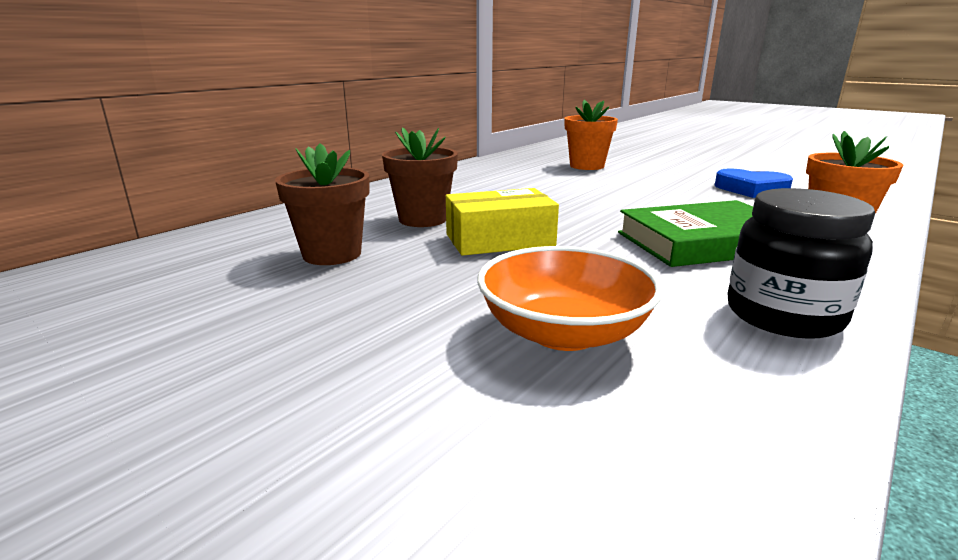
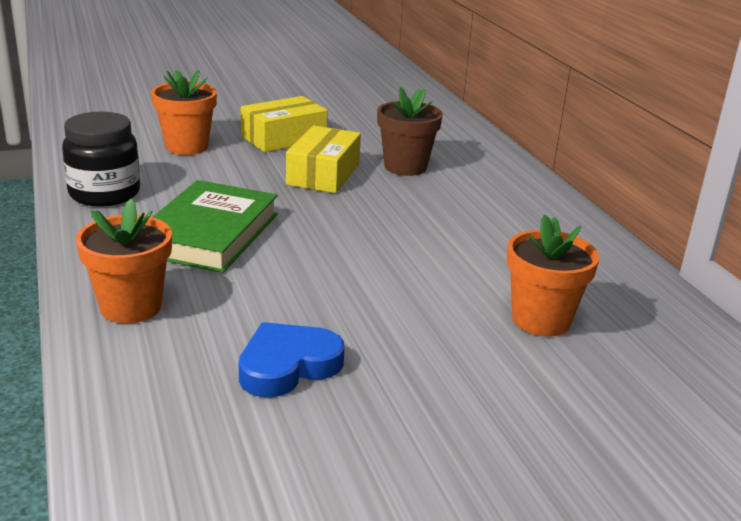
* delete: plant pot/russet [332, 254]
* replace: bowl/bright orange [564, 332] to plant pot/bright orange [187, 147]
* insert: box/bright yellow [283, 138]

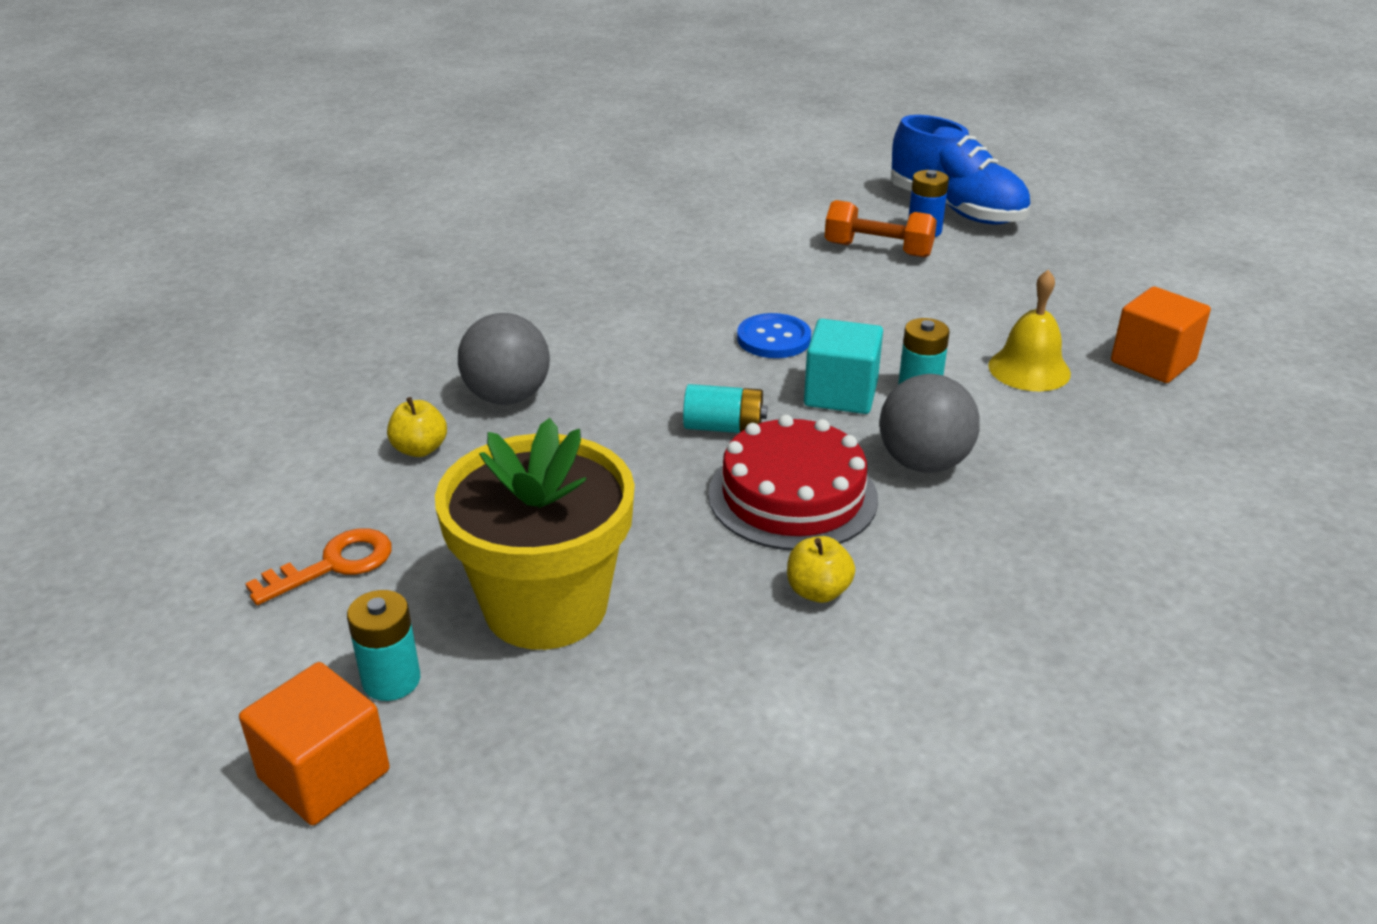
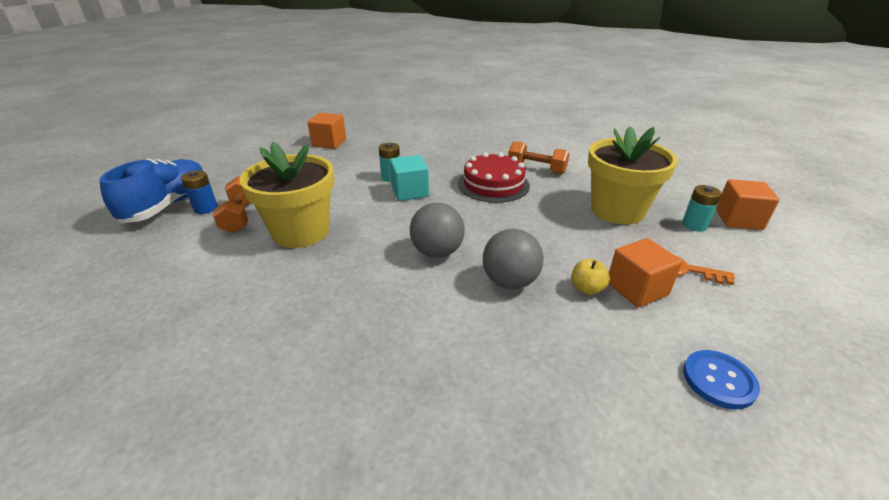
* delete: hand bell/bright yellow [1029, 369]
* move: sewing button/royal blue [773, 339] to [718, 380]
* move: play ball/gray [923, 463] to [437, 252]
* delete: power cell/aqua [723, 427]
* replace: apple/bright yellow [818, 591] to dumbbell/bright orange [536, 169]
* insert: plant pot/bright yellow [301, 232]
* insert: block/bright orange [637, 289]

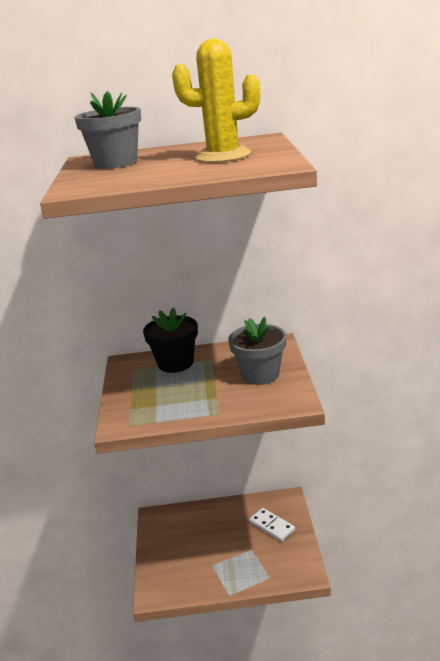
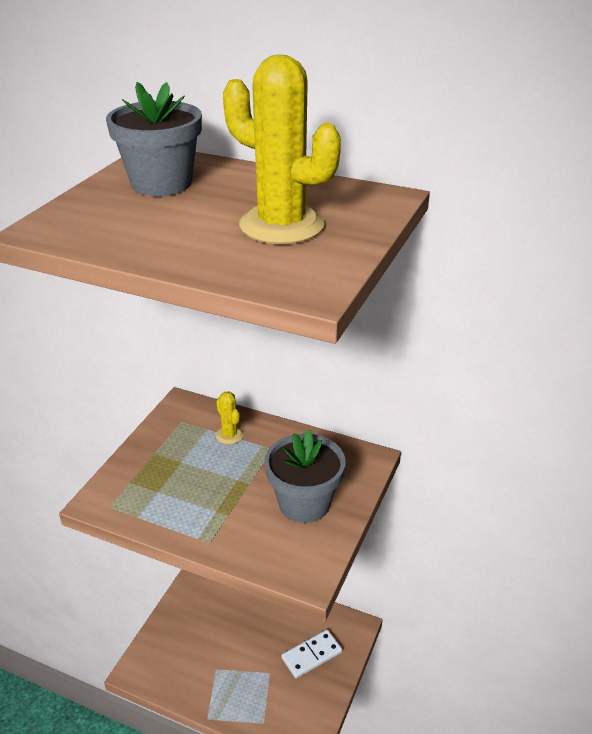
* replace: plant pot/jet-black [175, 363] to cactus/bright yellow [229, 435]
* rotate: domino tile/pure white [272, 526] = [311, 655] 75 degrees clockwise

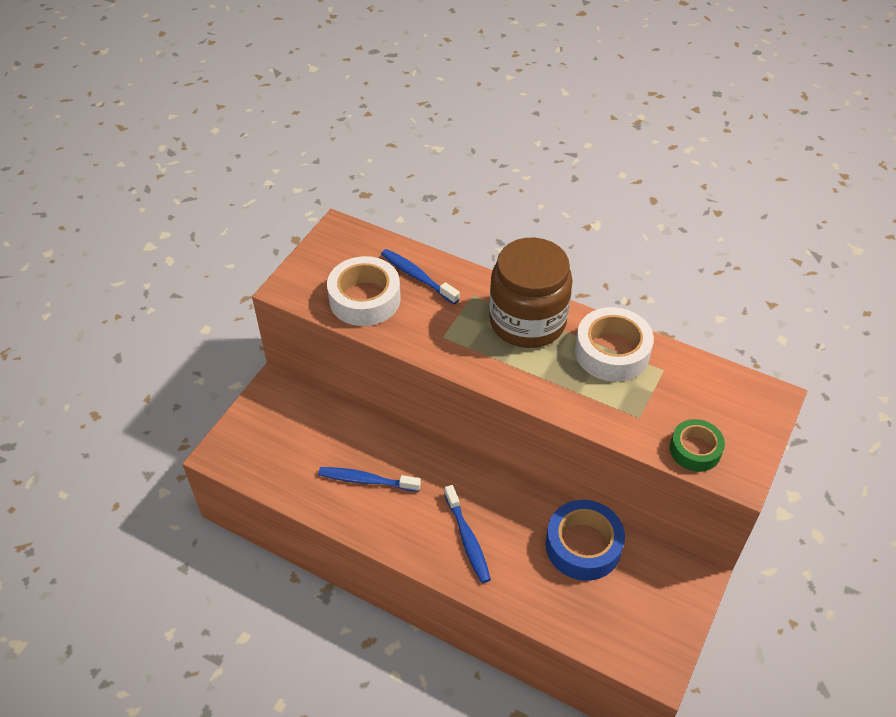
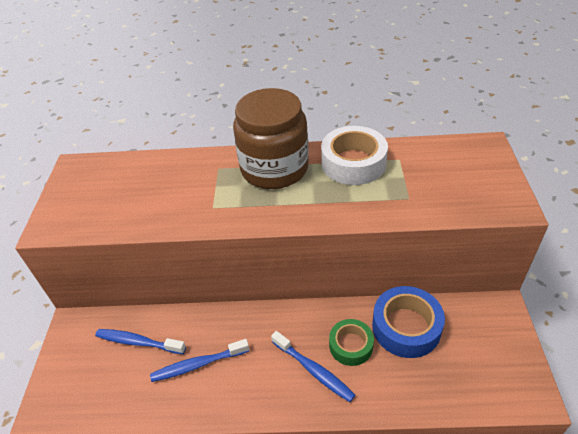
* move: toothbrush/royal blue [417, 276] to [138, 342]
* delete: tape/pure white [365, 299]
* move: tape/emerald [695, 450] to [351, 345]

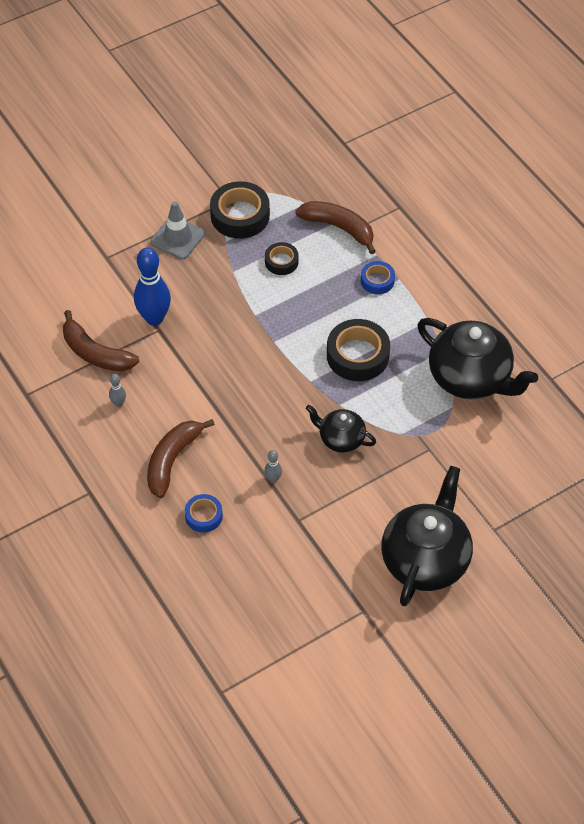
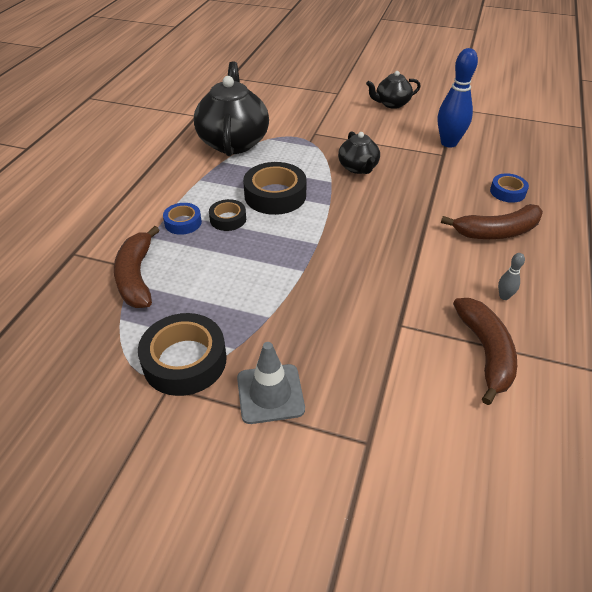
* move: tape/jet-black [281, 262] to [228, 219]
* move: tenpin/royal blue [154, 318] to [449, 143]
* delete: tenpin/gray [273, 479]
* resize: teapot/jet-black [426, 560] = [391, 104] x0.54

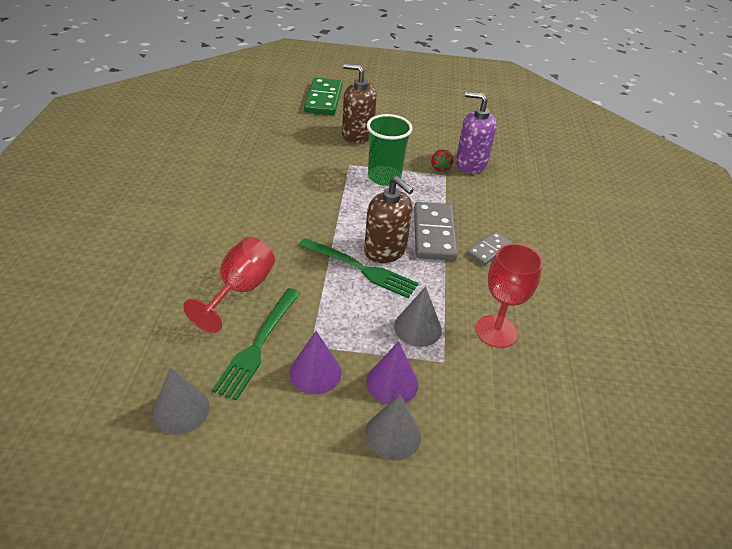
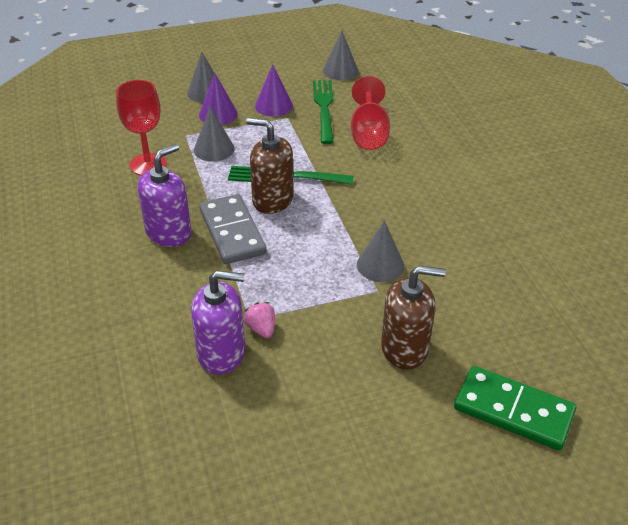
* rotate: domino tile/emerald [323, 99] = [513, 410] 45 degrees counterclockwise
* delete: cup/emerald [384, 177]
* recolor: strawberry/red [440, 168] to strawberry/rose-pink [261, 329]
* replace: domino tile/gray [489, 250] to soap dispenser/royal purple [169, 233]
* insert: cone/gray [380, 265]

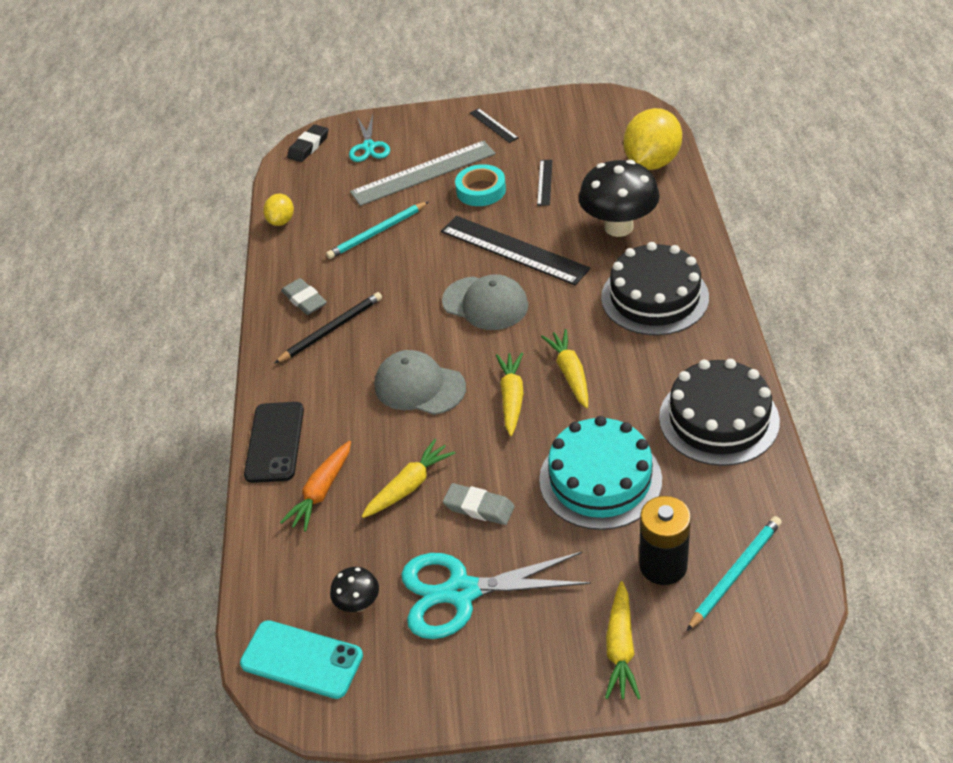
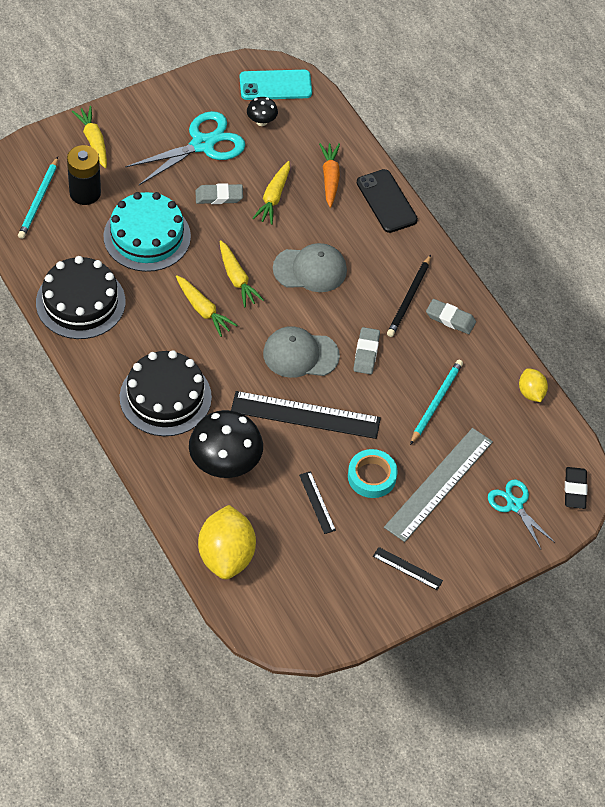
* insert: eraser/gray [366, 353]

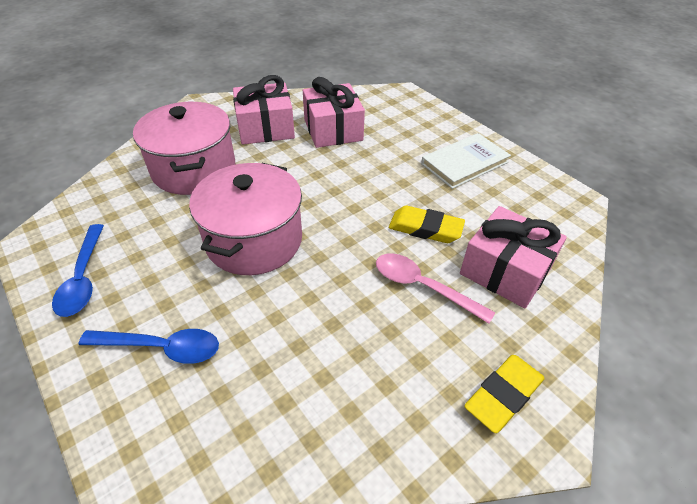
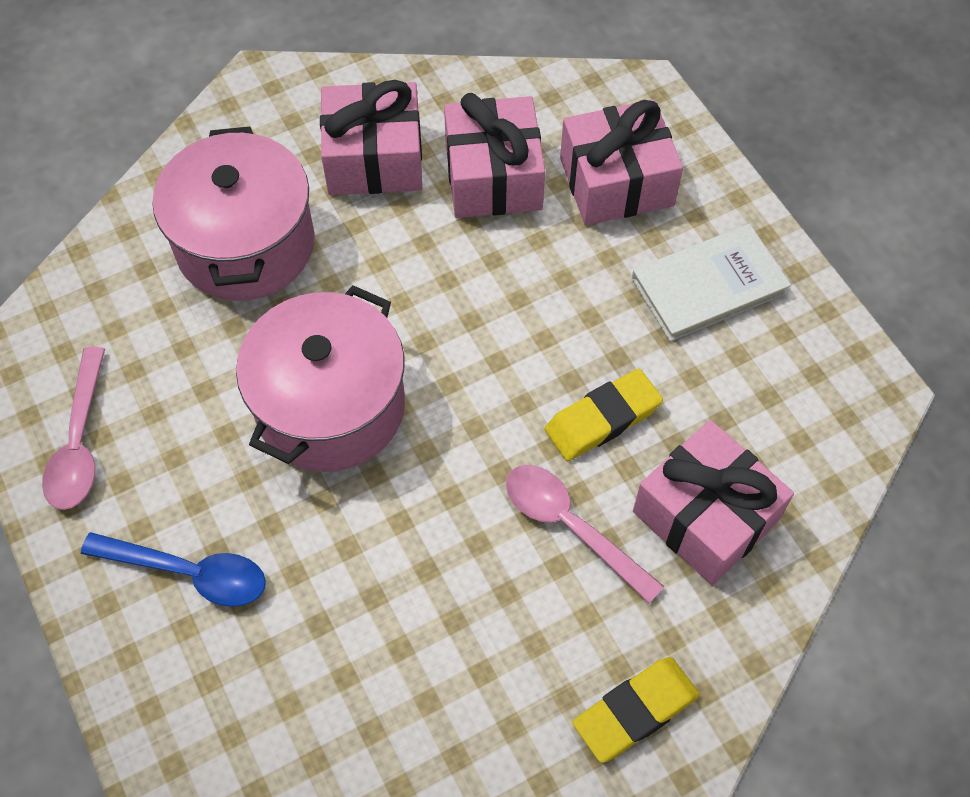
* rotate: eraser/bright yellow [425, 229] = [602, 419] 60 degrees counterclockwise
* recolor: tablespoon/royal blue [83, 278] to tablespoon/rose-pink [80, 442]
* insert: present/rose-pink [616, 182]

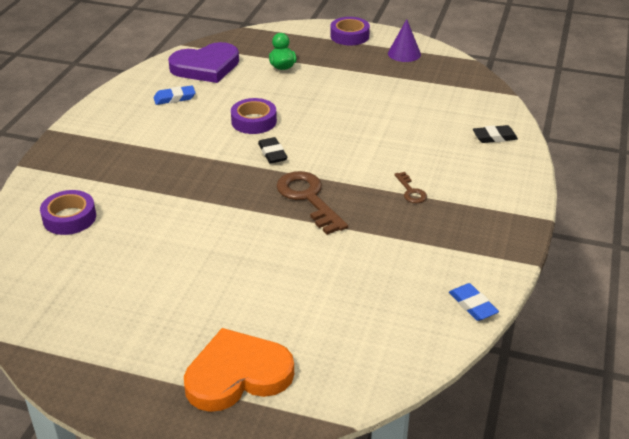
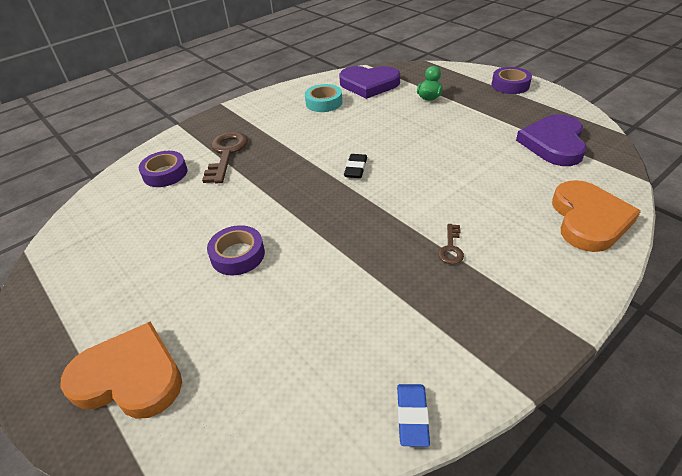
* delete: cone/royal purple [404, 53]
* replace: eraser/royal blue [174, 98] to tape/aqua [324, 103]
* move: tape/royal purple [254, 121] to [238, 255]
* replace: eraser/jet-black [494, 137] to love heart/bright orange [588, 219]
* move: key/russet [308, 198] to [226, 153]
* insert: love heart/royal purple [553, 143]

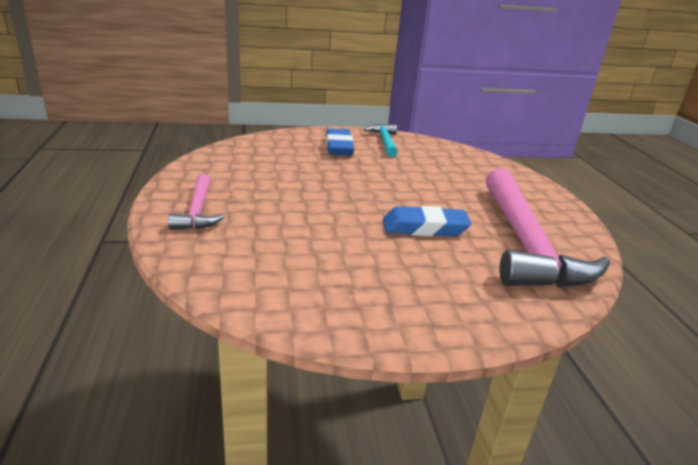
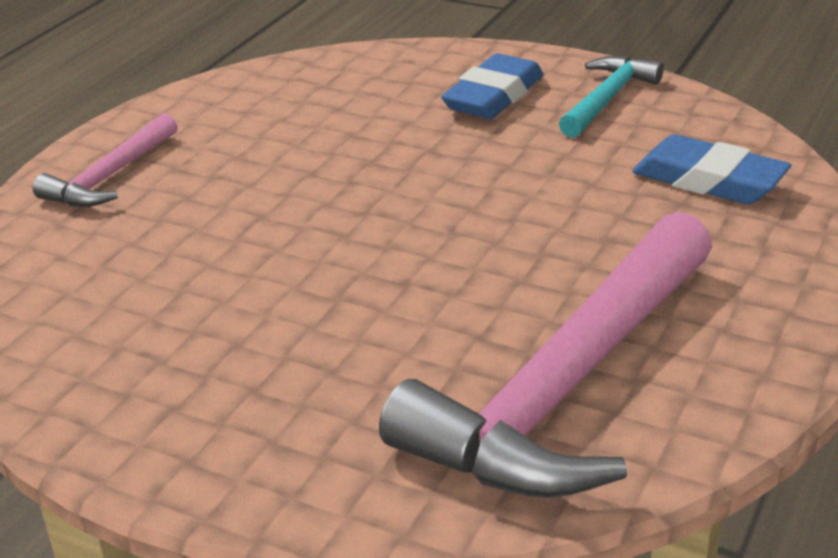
* move: eraser/royal blue [424, 228] to [708, 180]

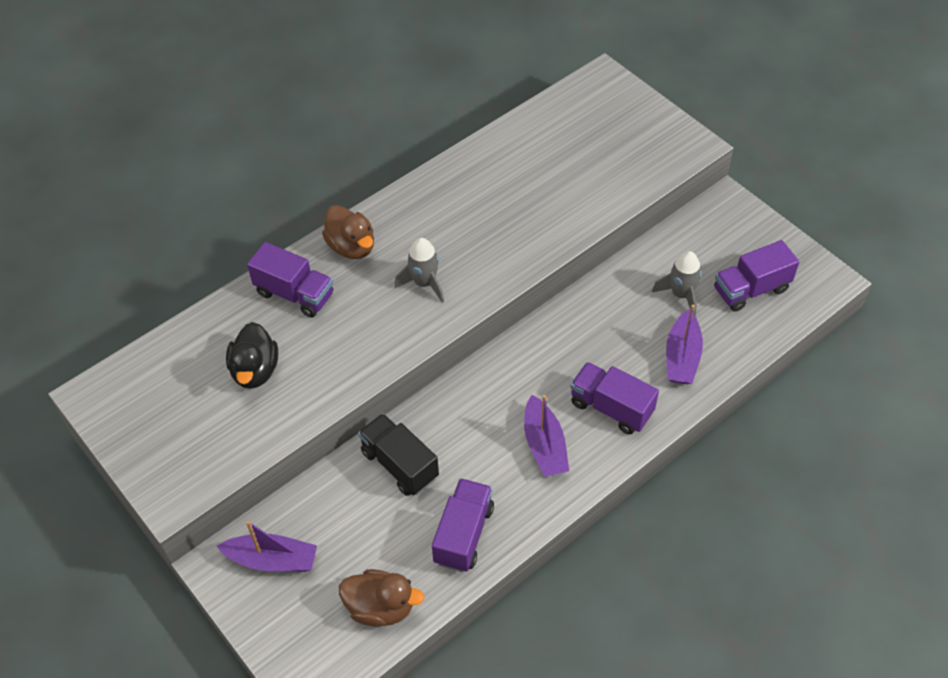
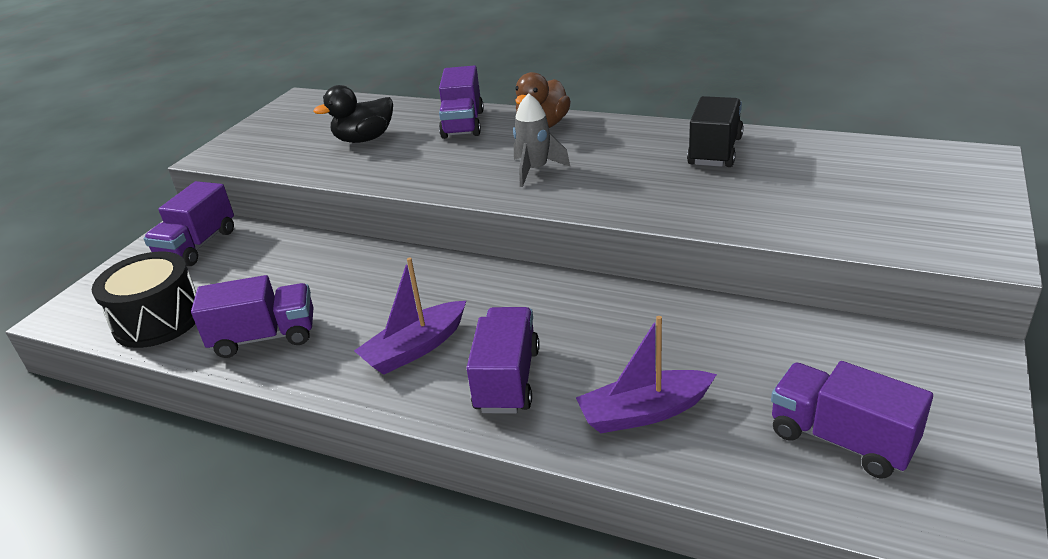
* delete: spaceship/gray [681, 295]
* move: truck/jet-black [399, 464] to [715, 151]
* replace: boat/royal purple [272, 560] to truck/royal purple [198, 246]
* replace: duck/russet [380, 607] to snare drum/jet-black [158, 320]

